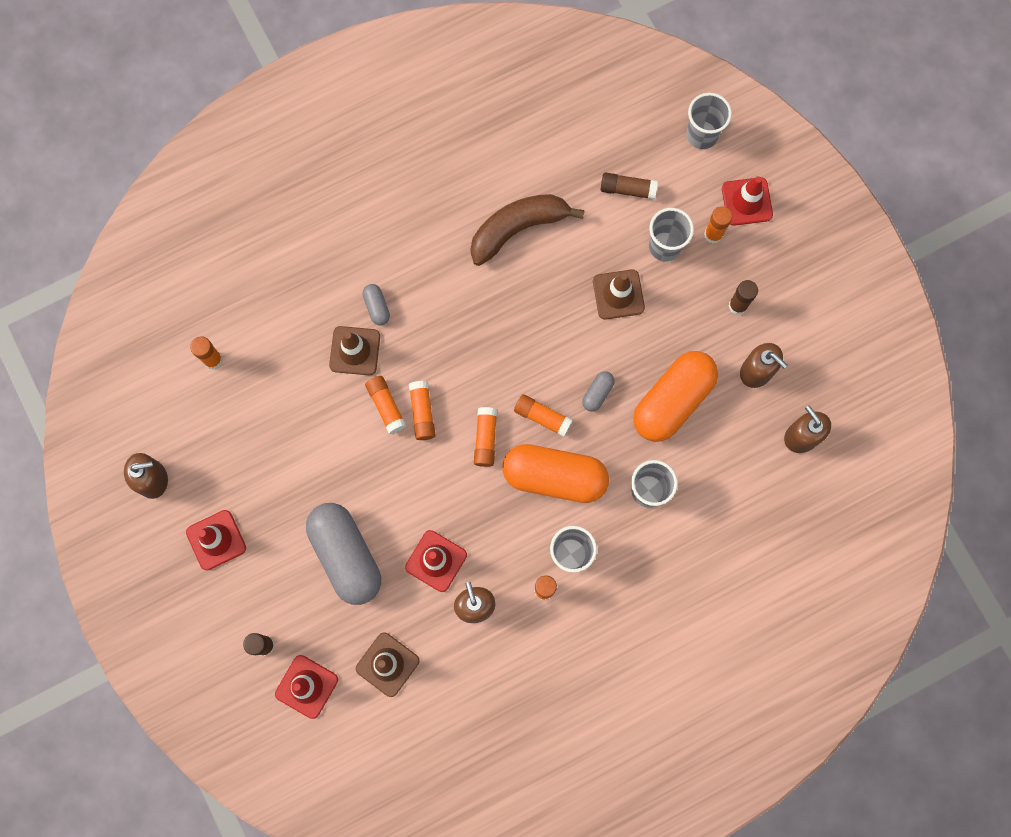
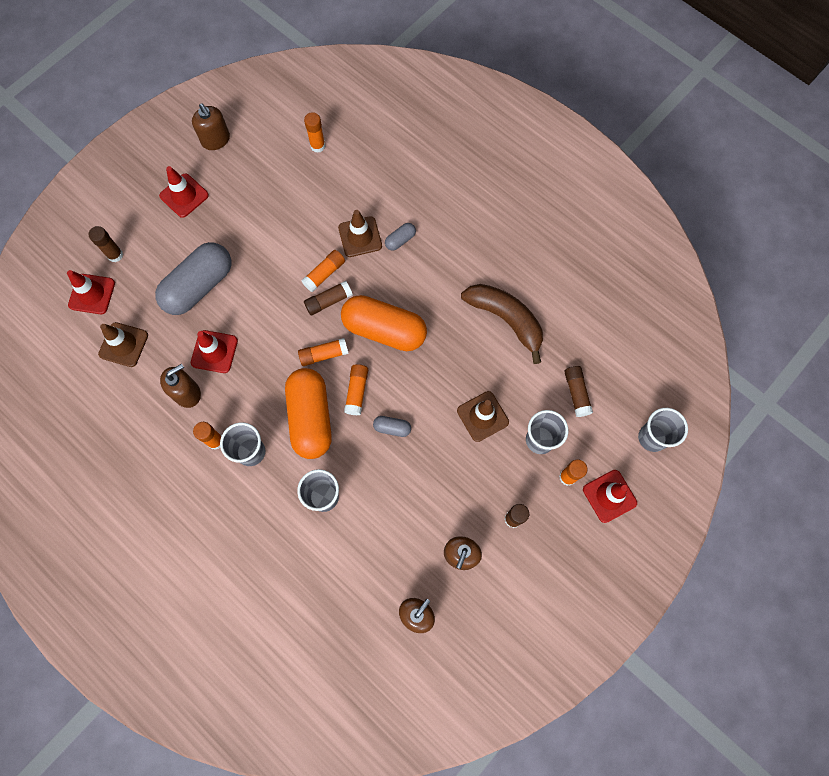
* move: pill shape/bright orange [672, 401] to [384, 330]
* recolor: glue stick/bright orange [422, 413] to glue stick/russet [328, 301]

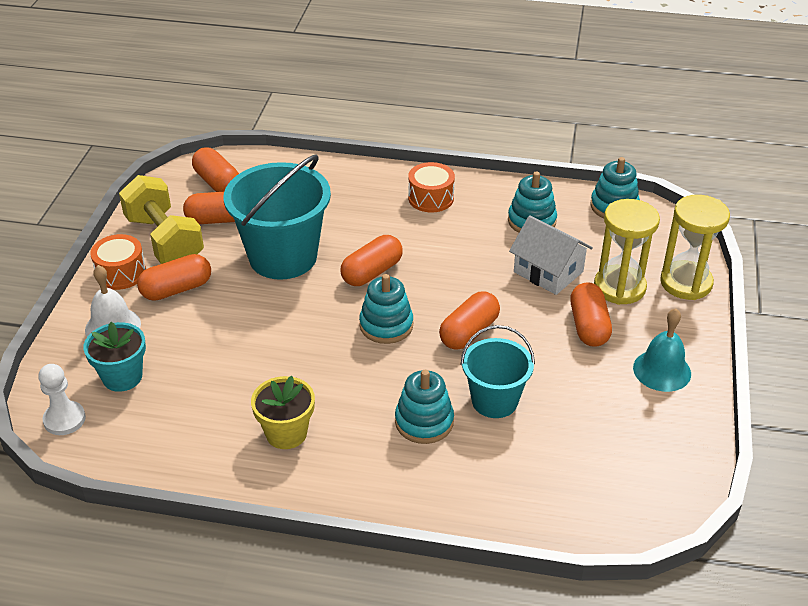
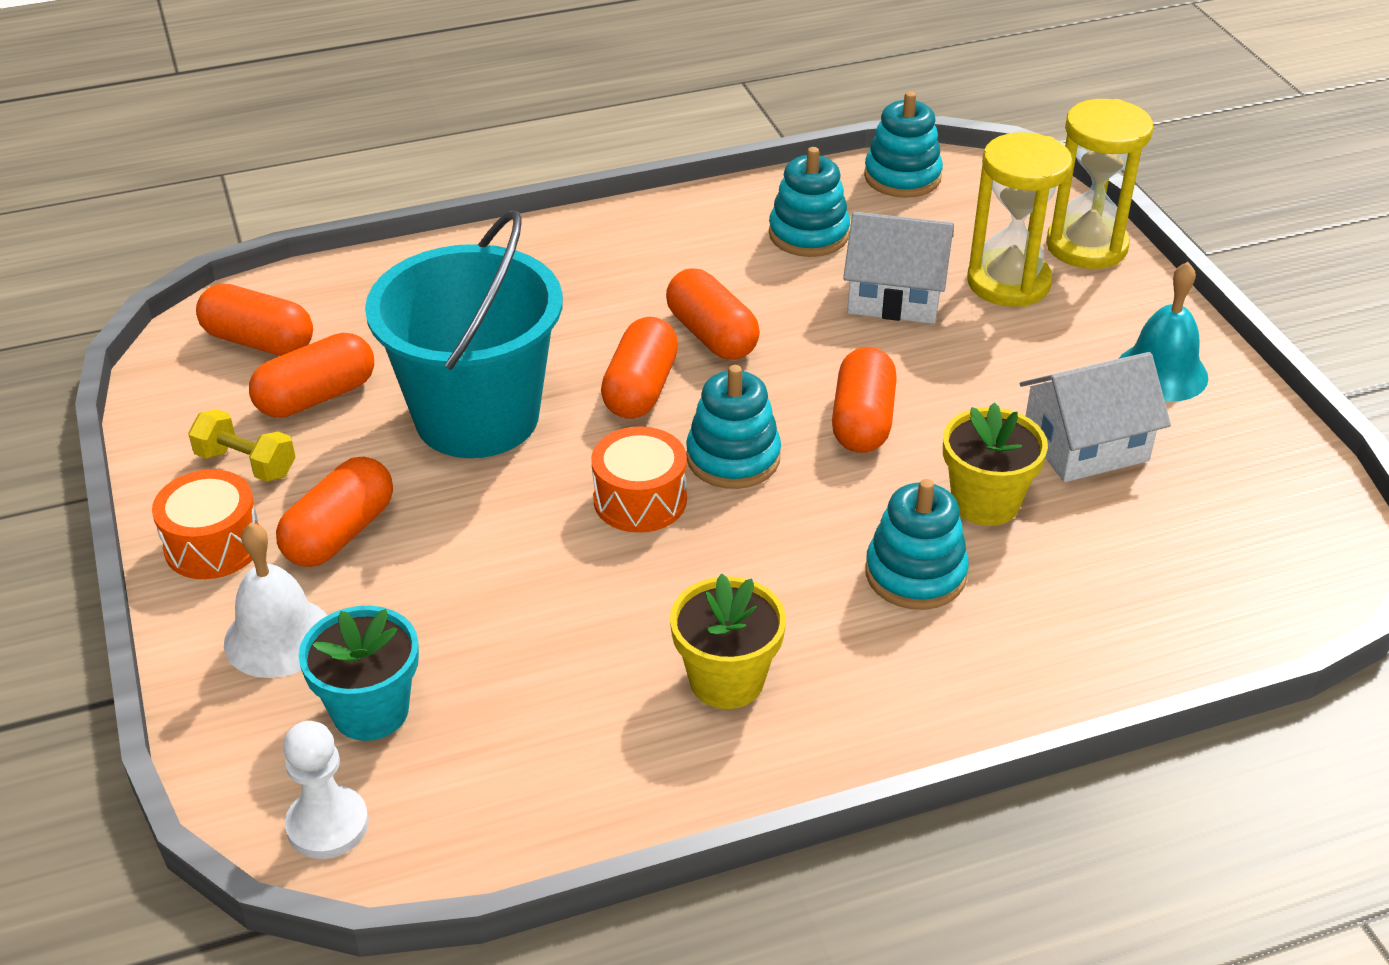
* move: snare drum/bright orange [431, 198] to [640, 500]
* resize: dumbbell/bright yellow [164, 240] = [246, 464] x0.51
* move: pill shape/bright orange [588, 326] to [712, 335]
* replace: pail/aqua [494, 401] to plant pot/bright yellow [985, 502]
* insert: cottage/pure white [1085, 445]

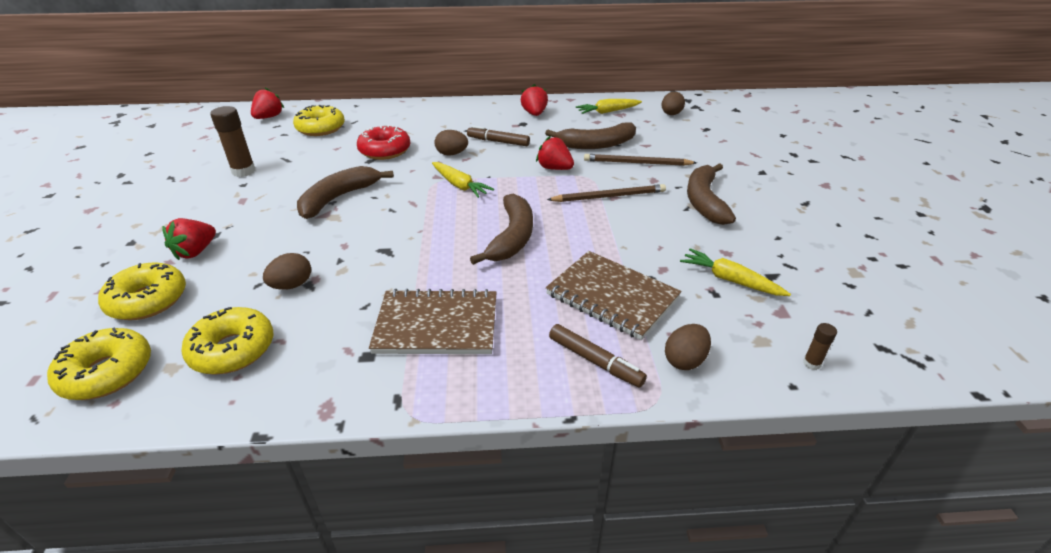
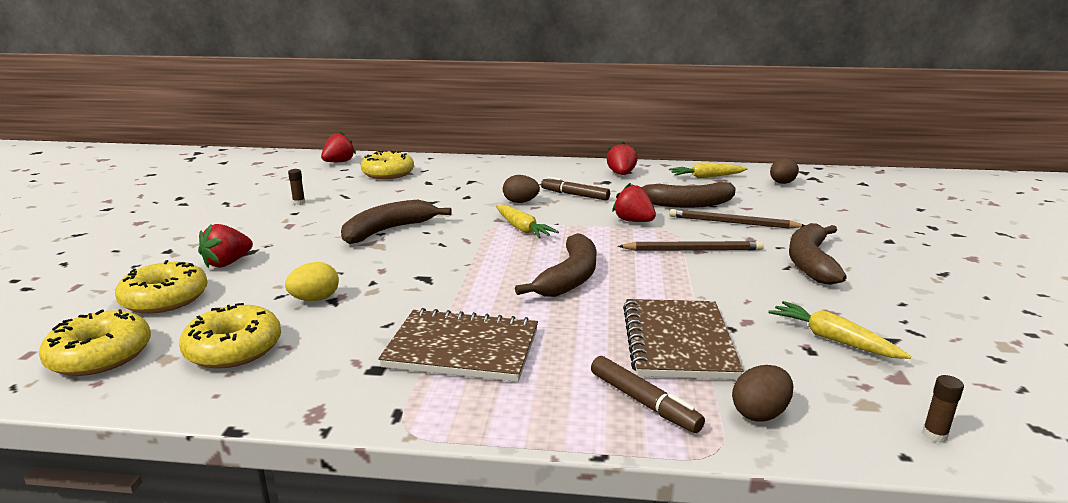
* resize: glue stick/russet [243, 171] = [299, 202] x0.50
* delete: donut/red [385, 150]
* rotate: notepad/russet [612, 296] = [678, 342] 45 degrees clockwise
* recolor: toy egg/russet [292, 285] to toy egg/bright yellow [315, 299]

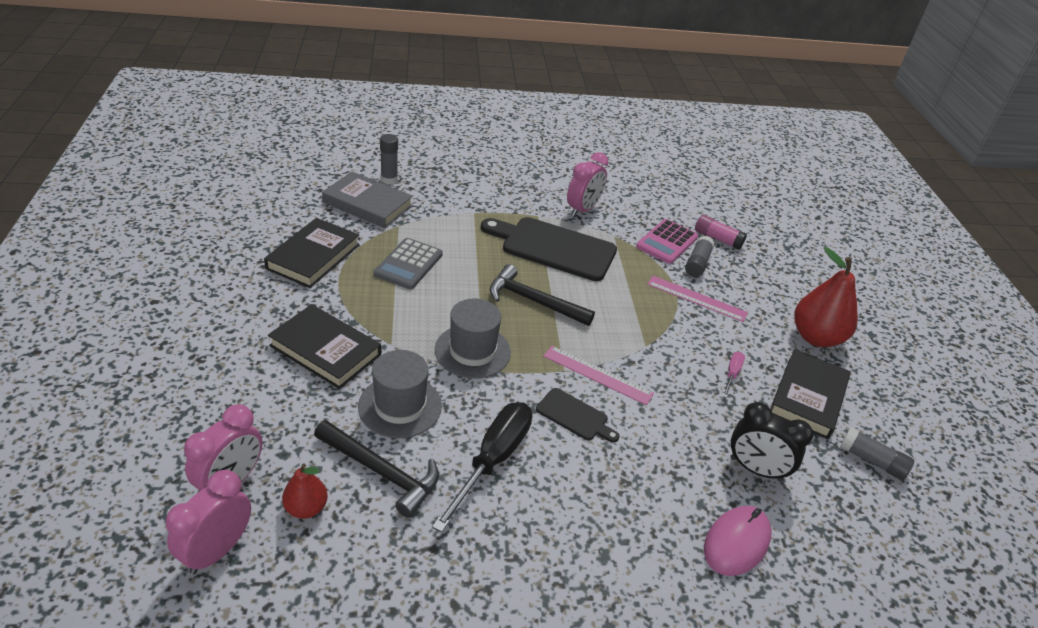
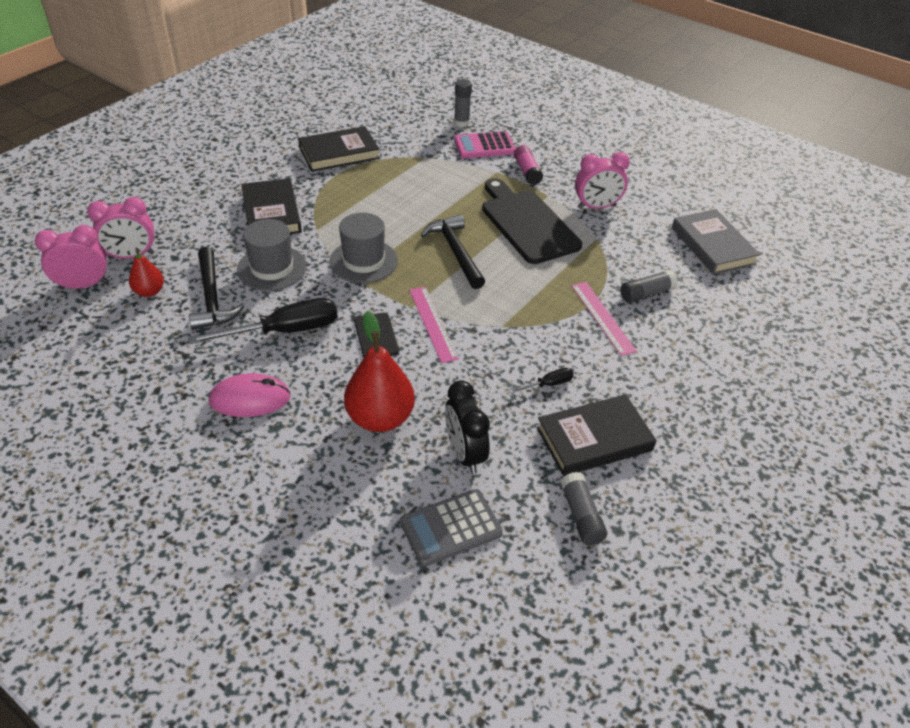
* move: book/gray [368, 204] to [712, 246]
* move: glue stick/rose-pink [717, 239] to [527, 172]
* move: pocket calculator/rose-pink [667, 242] to [484, 146]
* move: pocket calculator/gray [408, 264] to [451, 528]
* move: toy pear/red [816, 337] to [380, 418]
* recolor: screwdriver/rose-pink [732, 374] to screwdriver/jet-black [547, 384]
* move: mouse/rose-pink [736, 542] to [250, 399]

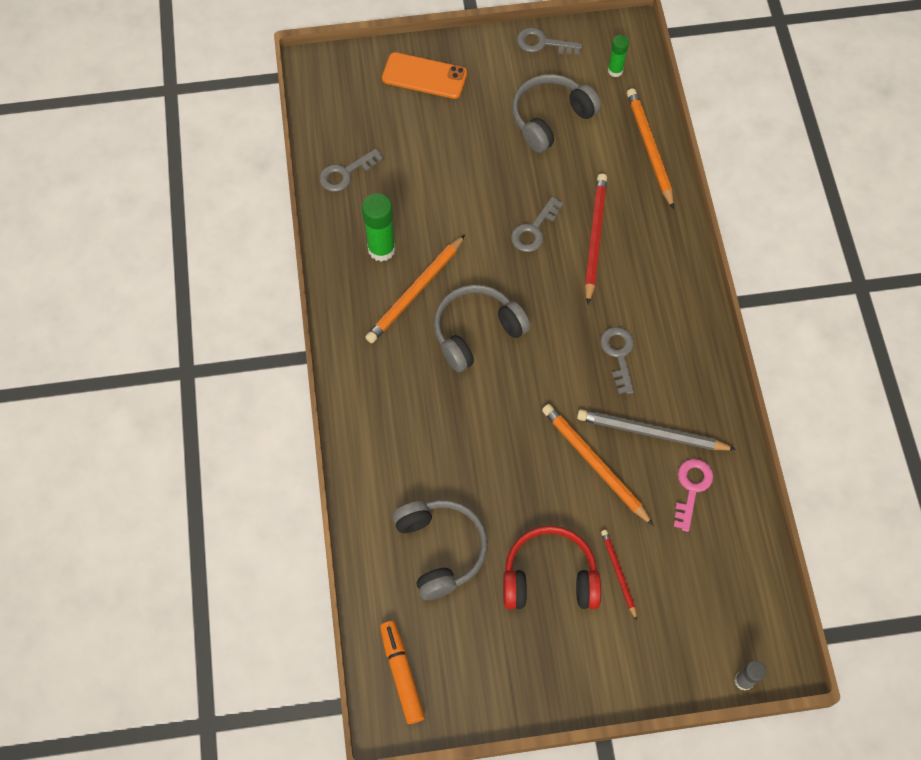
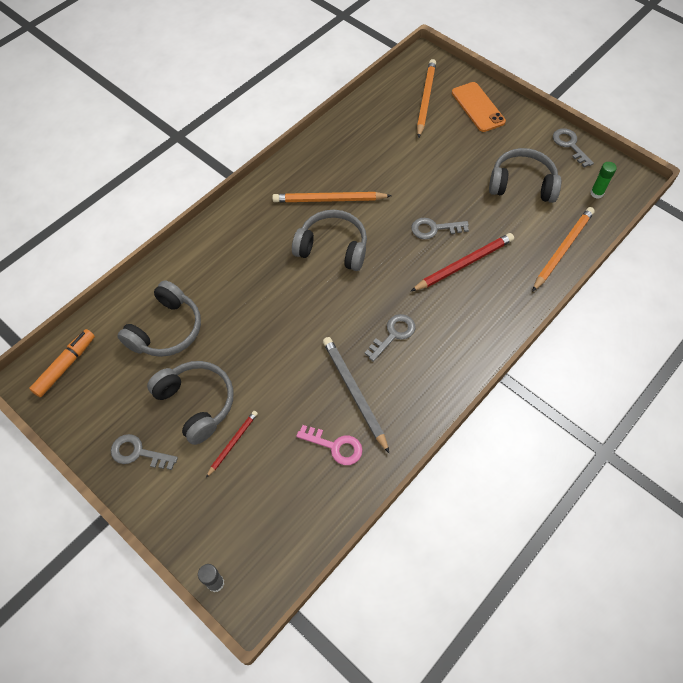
* move: key/gray [345, 173] to [138, 453]
* delete: glue stick/emerald [381, 249]
* move: lead pencil/bright orange [594, 464] to [425, 99]
* rotate: key/rose-pink [691, 488] = [335, 446] 45 degrees clockwise
* recolor: headphones/red [549, 577] to headphones/gray [196, 403]

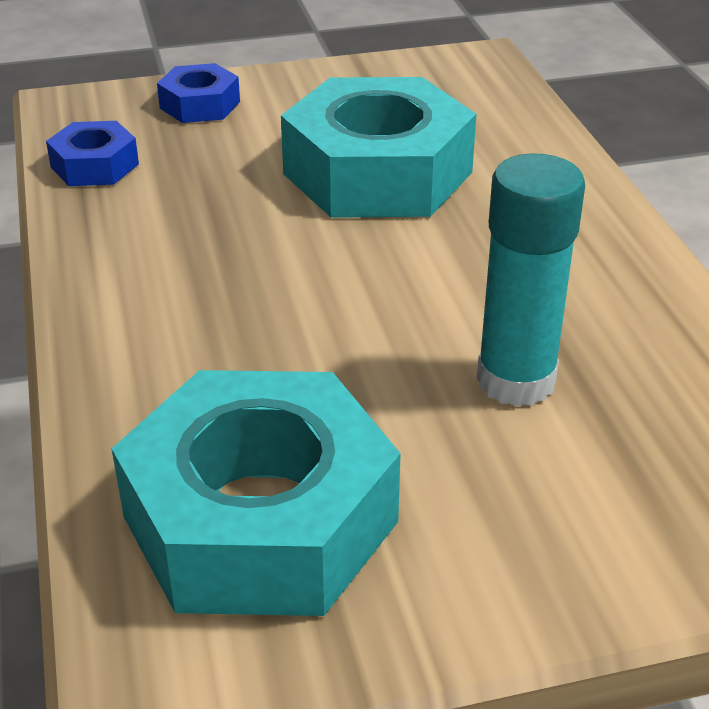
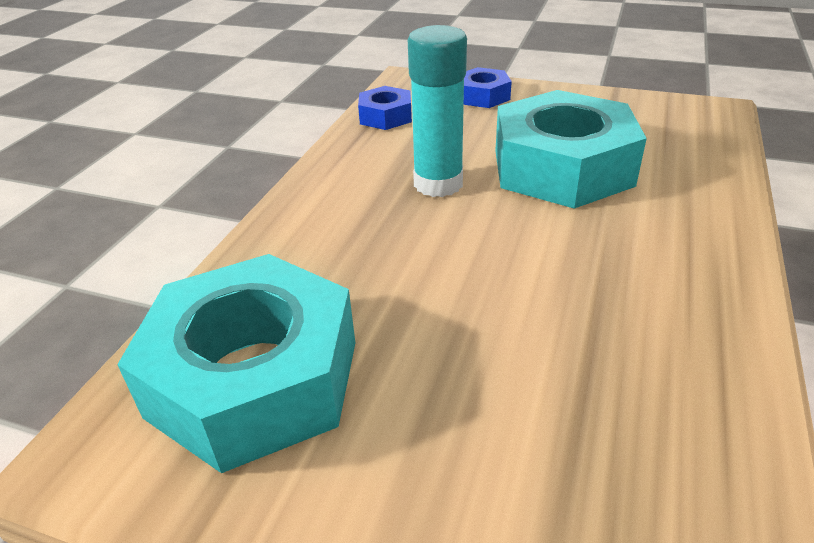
* move: glue stick/aqua [516, 380] to [438, 184]

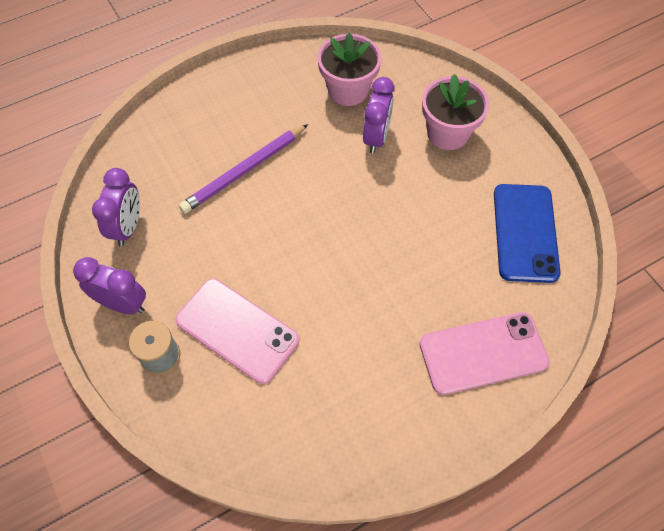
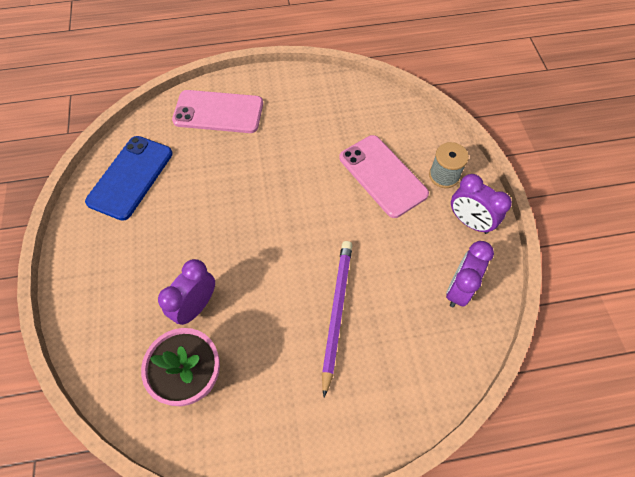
* delete: plant pot/rose-pink [448, 133]
* rotate: lead pencil/royal purple [244, 170] = [336, 312] 60 degrees counterclockwise

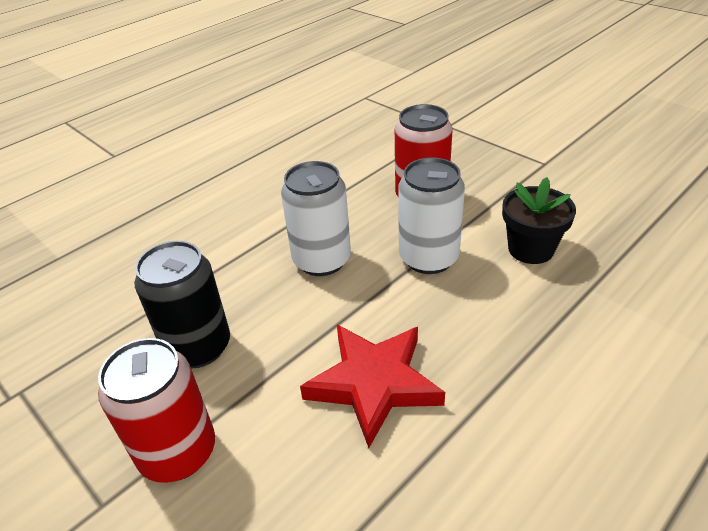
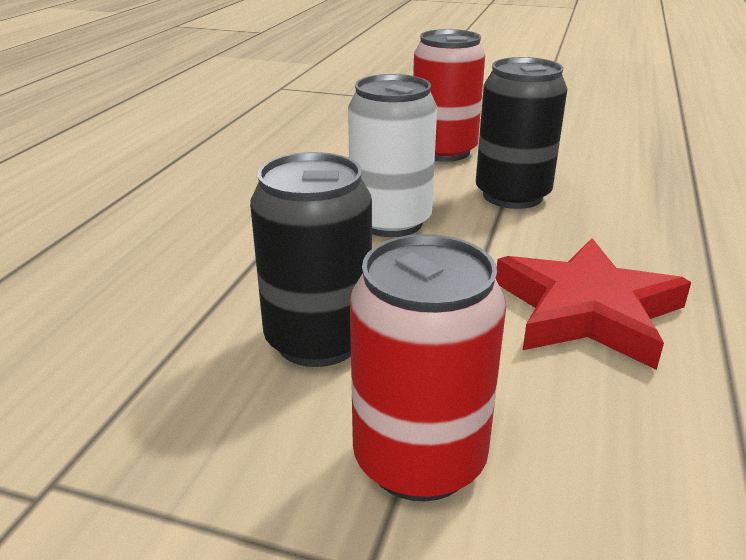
* recolor: tin/pure white [428, 258] to tin/jet-black [512, 195]
* delete: plant pot/jet-black [531, 249]

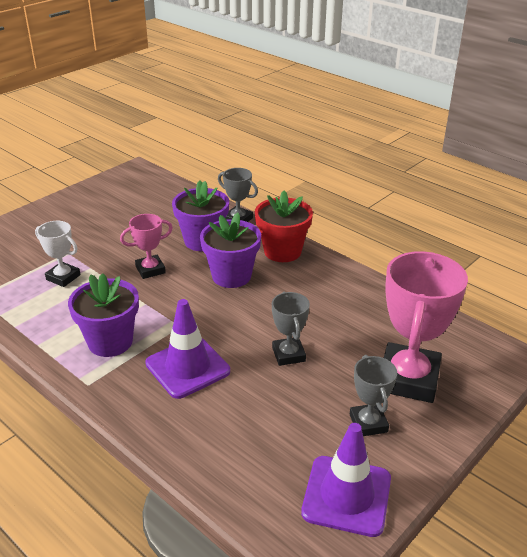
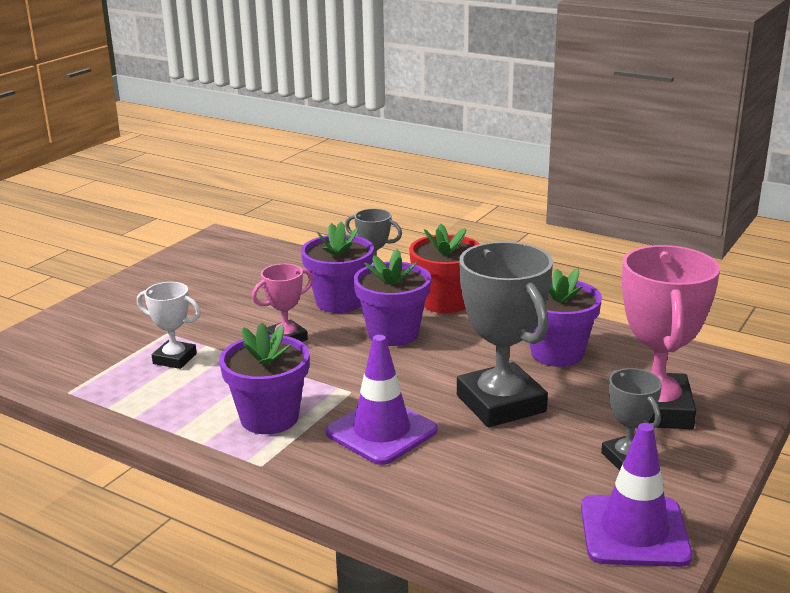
* resize: award cup/gray [288, 354] = [500, 403] x1.91
* insert: plant pot/royal purple [557, 353]

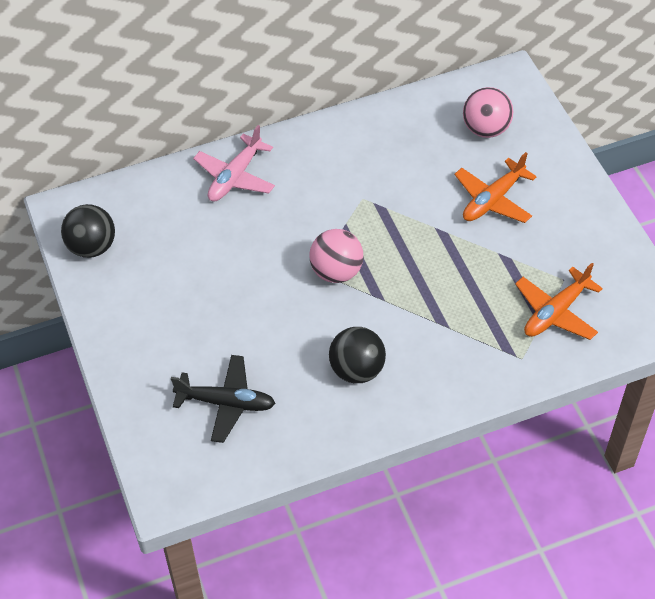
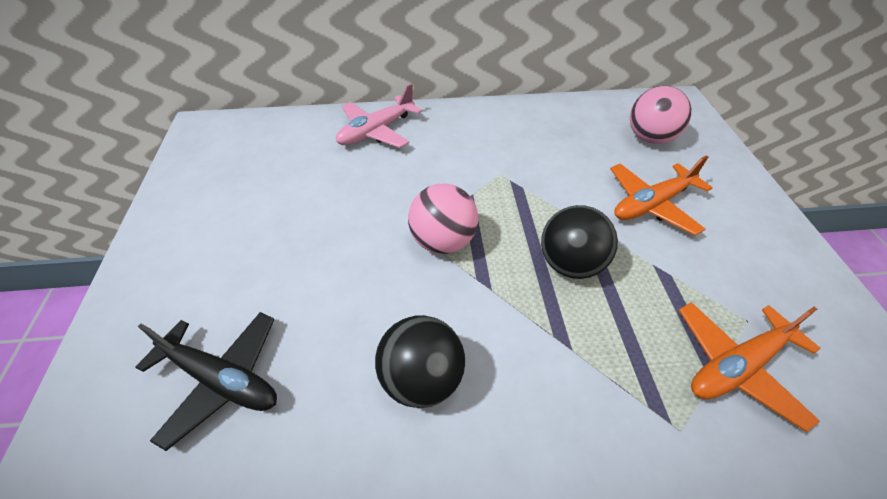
* move: play ball/jet-black [92, 247] to [570, 264]

